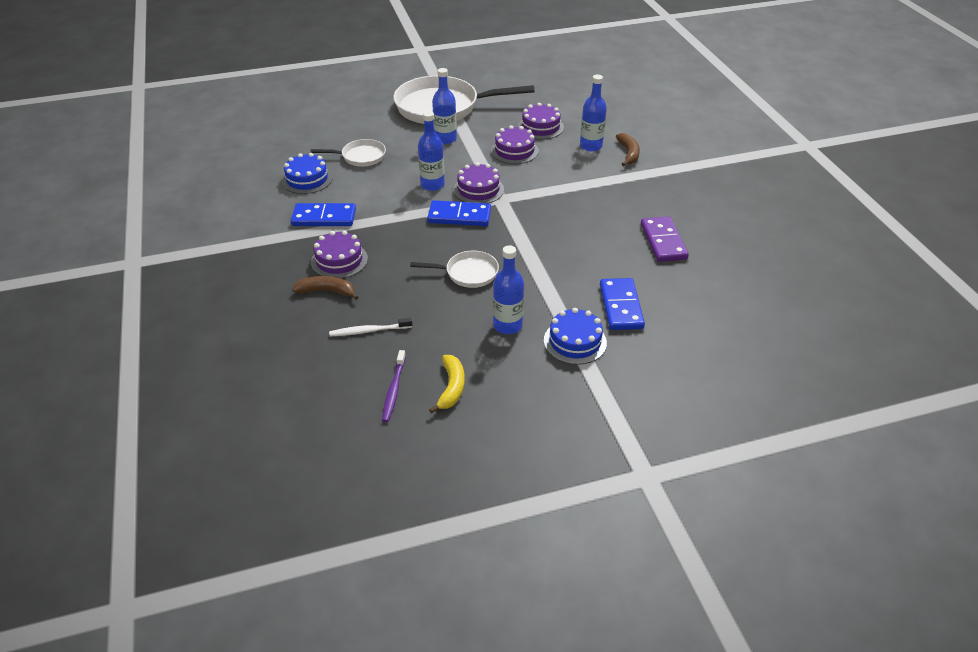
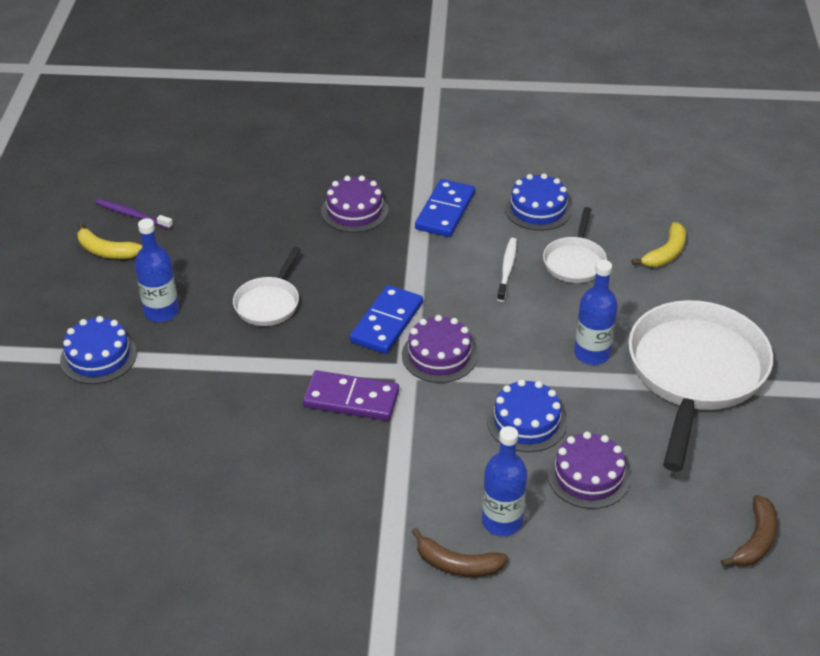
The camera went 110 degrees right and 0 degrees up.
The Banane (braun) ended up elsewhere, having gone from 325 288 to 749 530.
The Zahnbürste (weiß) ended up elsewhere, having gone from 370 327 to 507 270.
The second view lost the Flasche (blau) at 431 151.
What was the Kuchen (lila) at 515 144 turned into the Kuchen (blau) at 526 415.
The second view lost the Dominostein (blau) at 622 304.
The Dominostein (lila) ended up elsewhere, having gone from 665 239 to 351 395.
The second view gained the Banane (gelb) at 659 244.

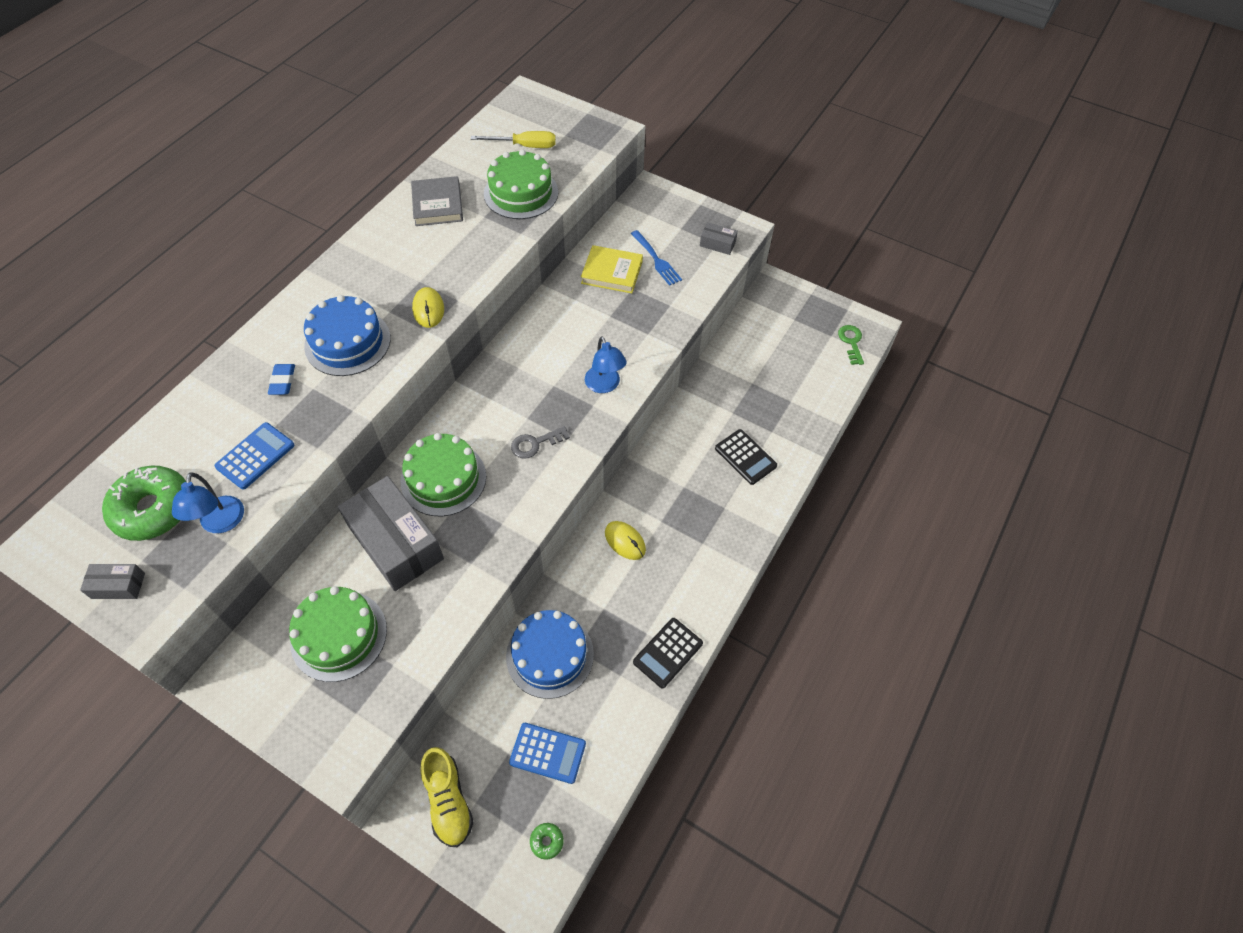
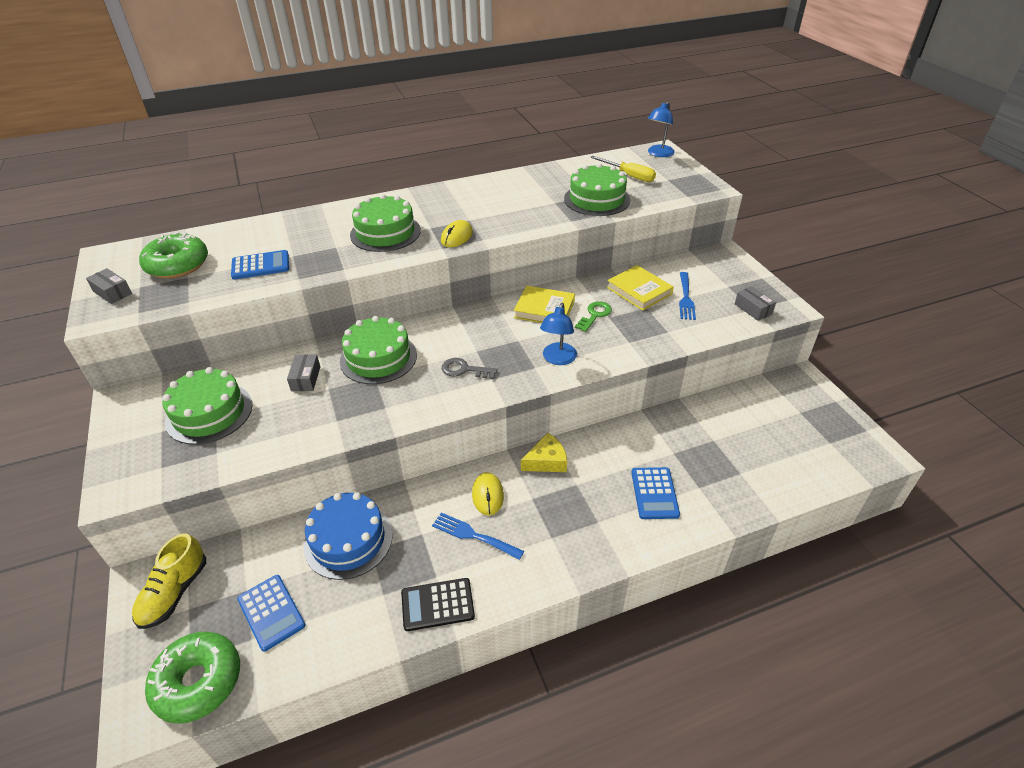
The camera went 40 degrees right and 15 degrees down.
The Lampe (blau) ended up elsewhere, having gone from 208 503 to 661 129.
The second view lost the Radiergummi (blau) at 281 379.
What was the Kuchen (blau) at 347 335 turned into the Kuchen (grün) at 385 223.
The size of the Schachtel (grau) at 391 533 changed by a factor of 0.44.
The second view lost the Buch (grau) at 437 201.
The size of the Donut (grün) at 547 841 changed by a factor of 2.45.
What was the Taschenrechner (schwarz) at 746 457 turned into the Taschenrechner (blau) at 655 493.
The Schlüssel (grün) ended up elsewhere, having gone from 851 345 to 593 316.
The second view gained the Gabel (blau) at 478 536.
The second view gained the Buch (gelb) at 544 304.
The second view gained the Käse (gelb) at 544 452.

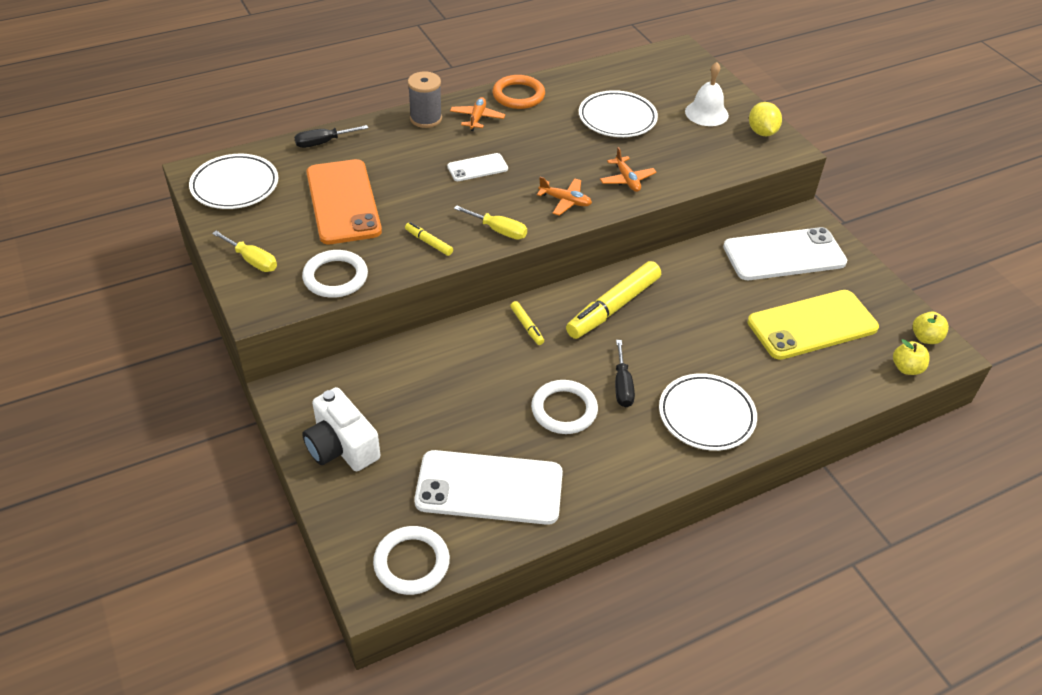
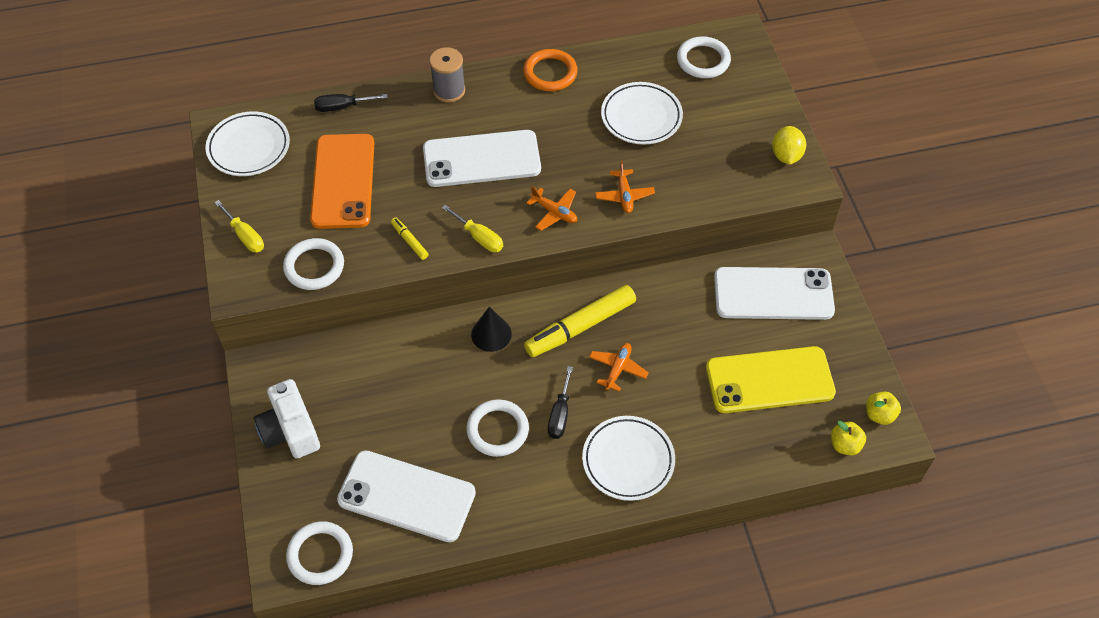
The camera went 15 degrees right and 10 degrees up.
The size of the Handy (weiß) at 477 167 changed by a factor of 2.02.
The Flugzeug (orange) ended up elsewhere, having gone from 477 114 to 619 367.
Where the Filzstift (gelb) stood at 527 323, the Kegel (schwarz) came to stand at 491 329.
The second view lost the Glocke (weiß) at 707 94.
The second view gained the Ring (weiß) at 704 57.

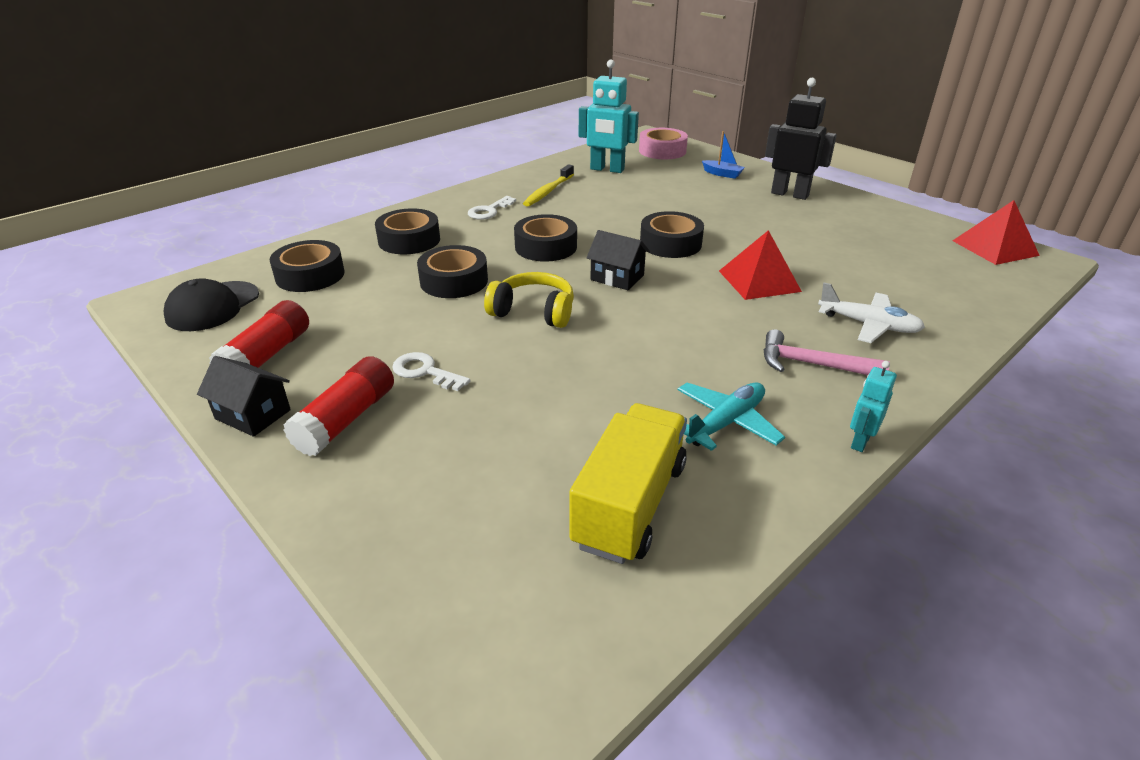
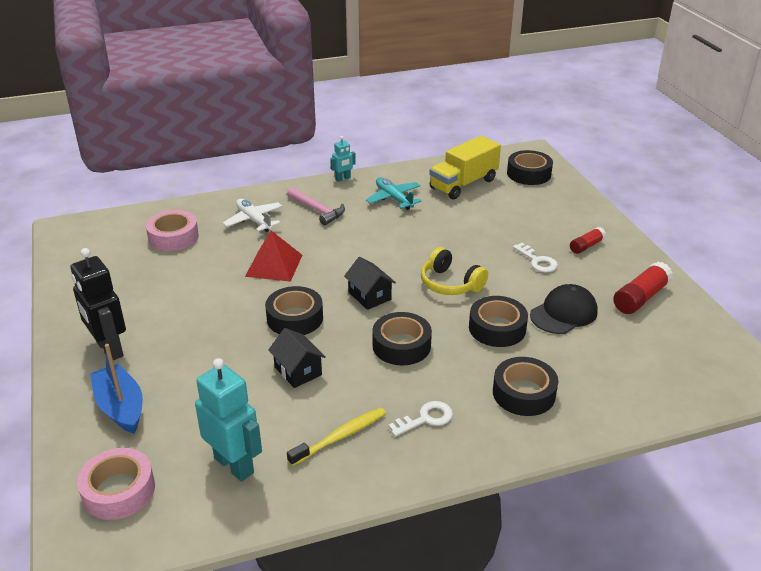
The camera went 155 degrees left and 0 degrees up.
The Kappe (schwarz) ended up elsewhere, having gone from 211 304 to 564 309.
The Haus (schwarz) ended up elsewhere, having gone from 244 396 to 297 358.
The Klebeband (schwarz) ended up elsewhere, having gone from 306 266 to 530 167.
The size of the Klebestift (rot) at 338 406 changed by a factor of 0.61.
The Flugzeug (türkis) at 731 417 ended up facing another way, 75 degrees clockwise from before.
The size of the Boot (blau) at 723 155 changed by a factor of 1.71.
The second view lost the Pyramide (rot) at 996 232.
The second view gained the Klebeband (rosa) at 172 230.

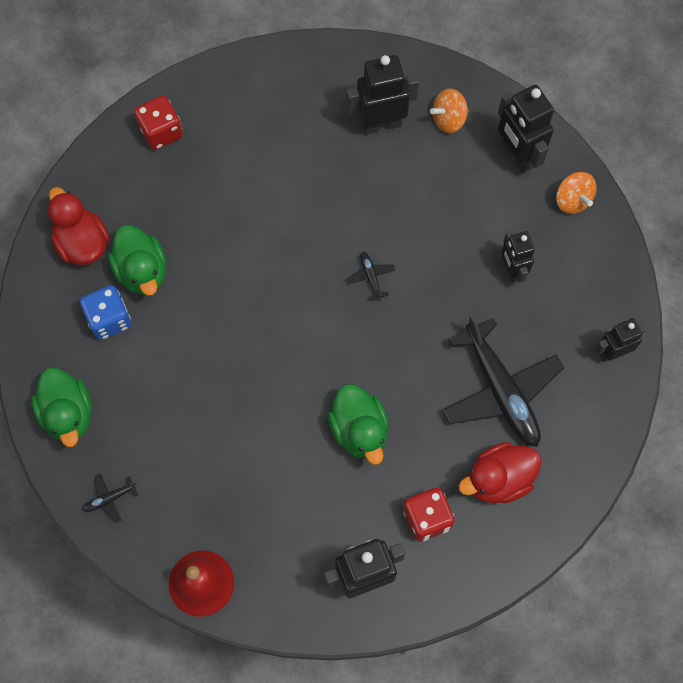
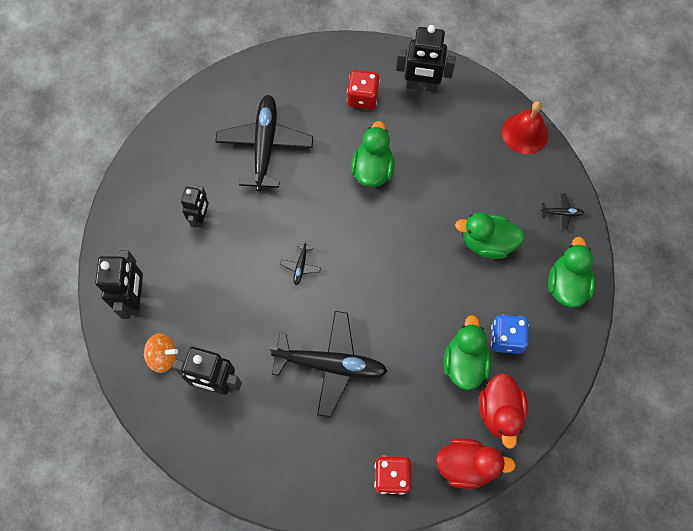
The camera went 150 degrees left and 0 degrees up.
The Ente (rot) ended up elsewhere, having gone from 500 472 to 476 464.
The second view lost the Kreisel (orange) at 576 193.
The second view lost the Roboter (schwarz) at 620 340.
The second view gained the Flugzeug (schwarz) at 328 364.
The second view gained the Ente (grün) at 490 236.

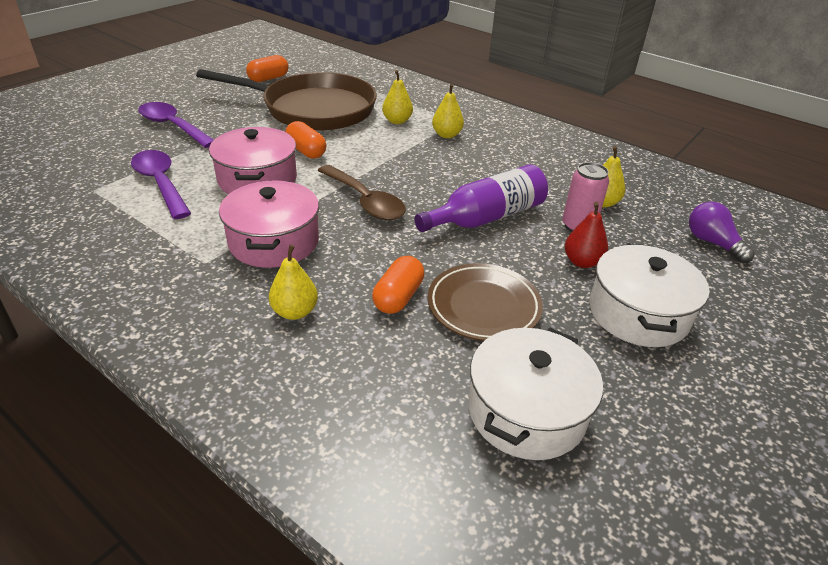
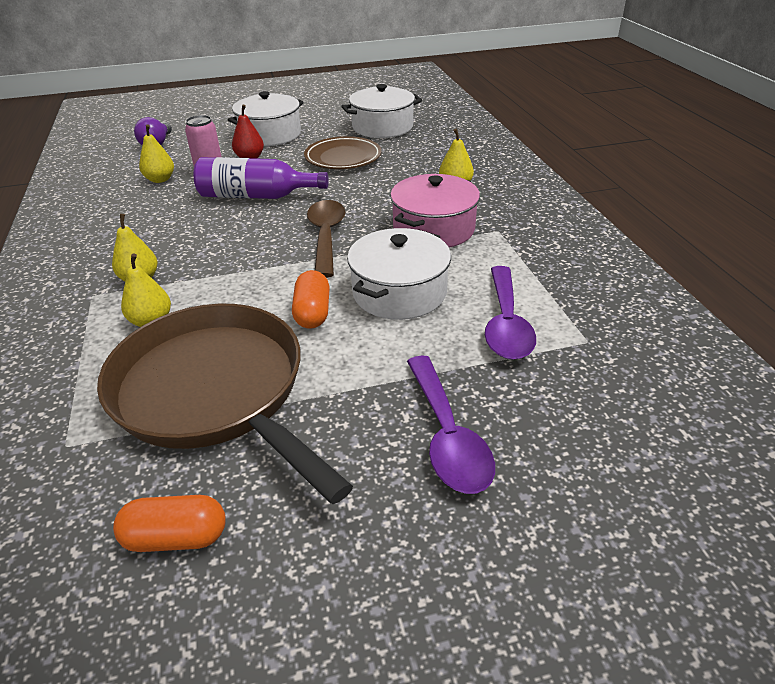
The camera went 140 degrees left and 0 degrees up.
What was the Kochtopf (rosa) at 253 160 turned into the Kochtopf (weiß) at 399 274.
The second view lost the Kapsel (orange) at 398 285.

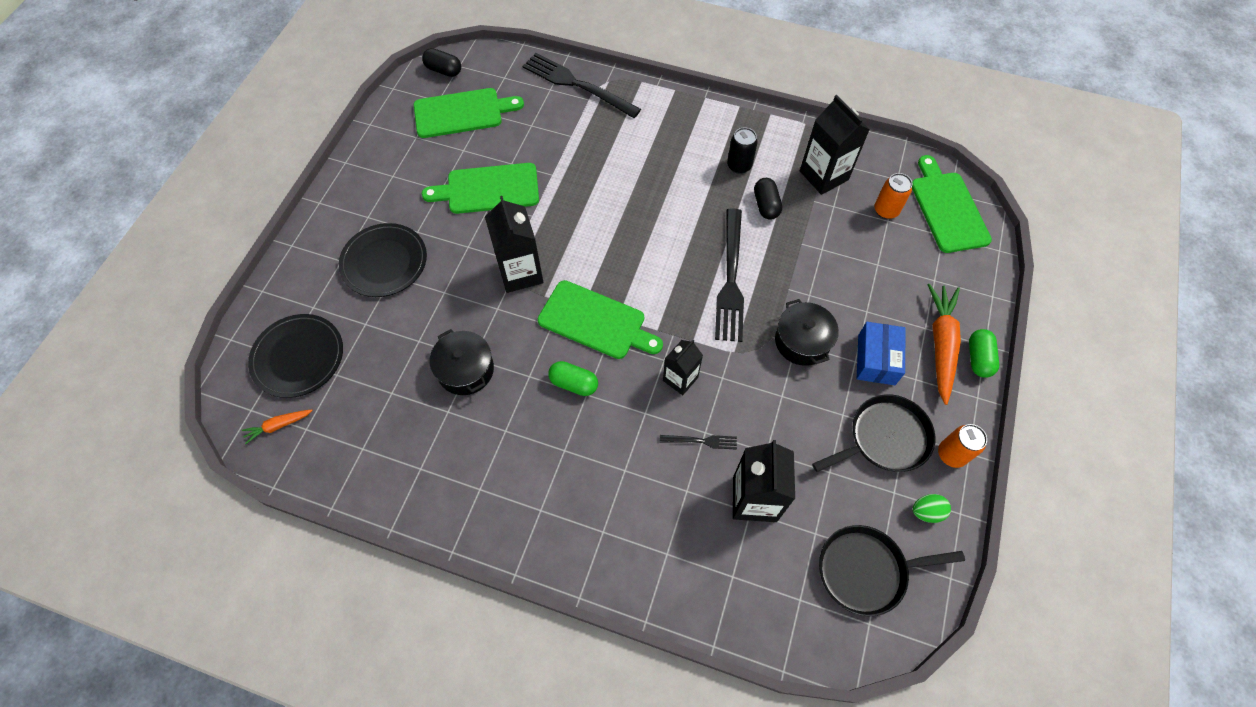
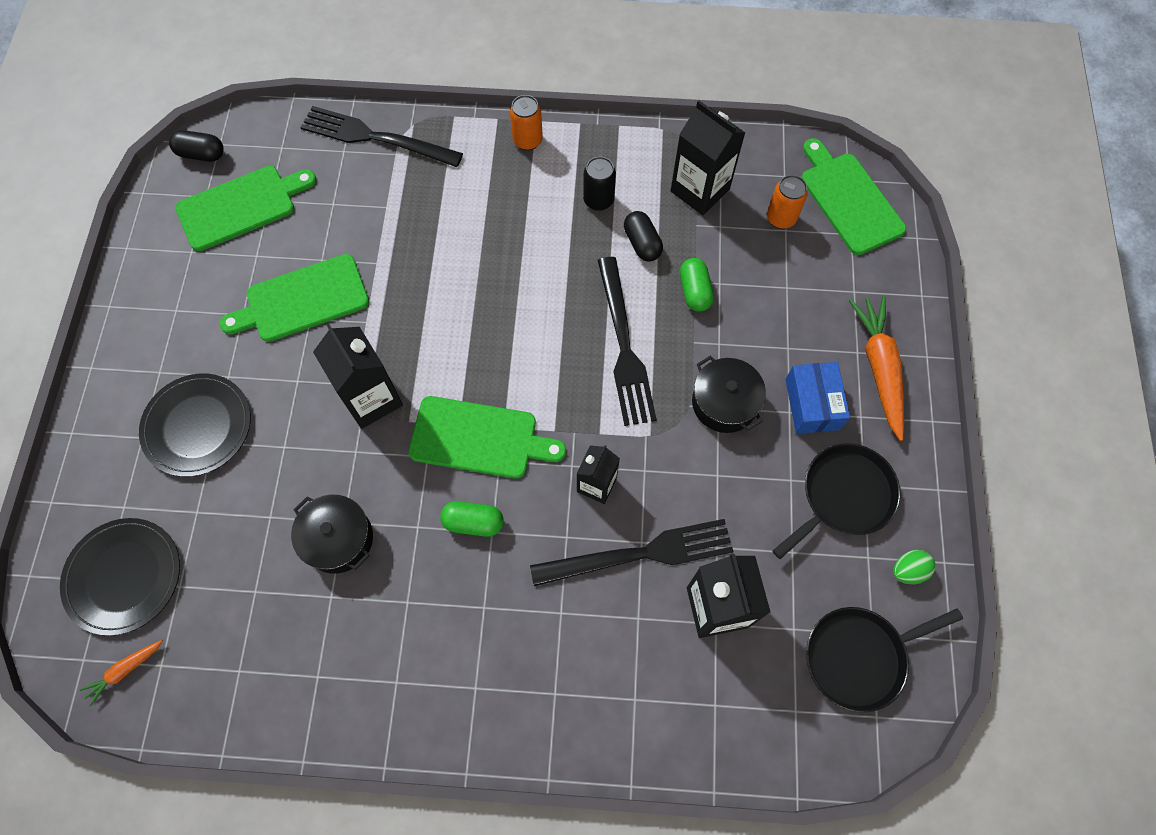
The camera went 15 degrees left and 5 degrees up.
The size of the Gabel (schwarz) at 698 442 changed by a factor of 2.20.
The Dose (orange) ended up elsewhere, having gone from 962 446 to 526 123.
The Kapsel (grün) ended up elsewhere, having gone from 984 353 to 697 285.

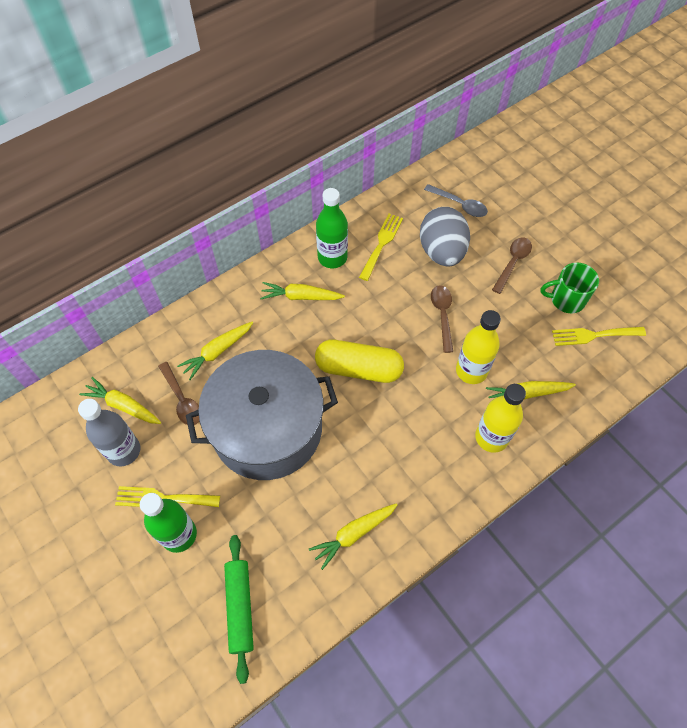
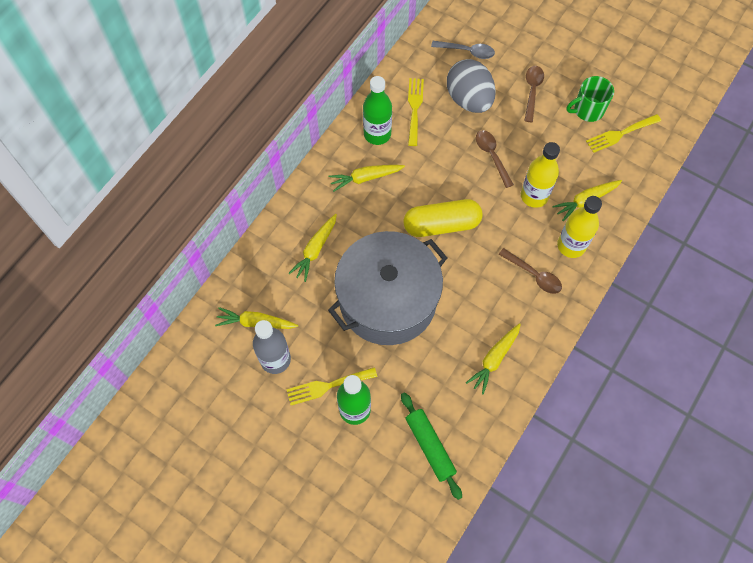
The camera went 20 degrees left and 5 degrees up.
The Löffel (braun) ended up elsewhere, having gone from 178 393 to 530 271.

